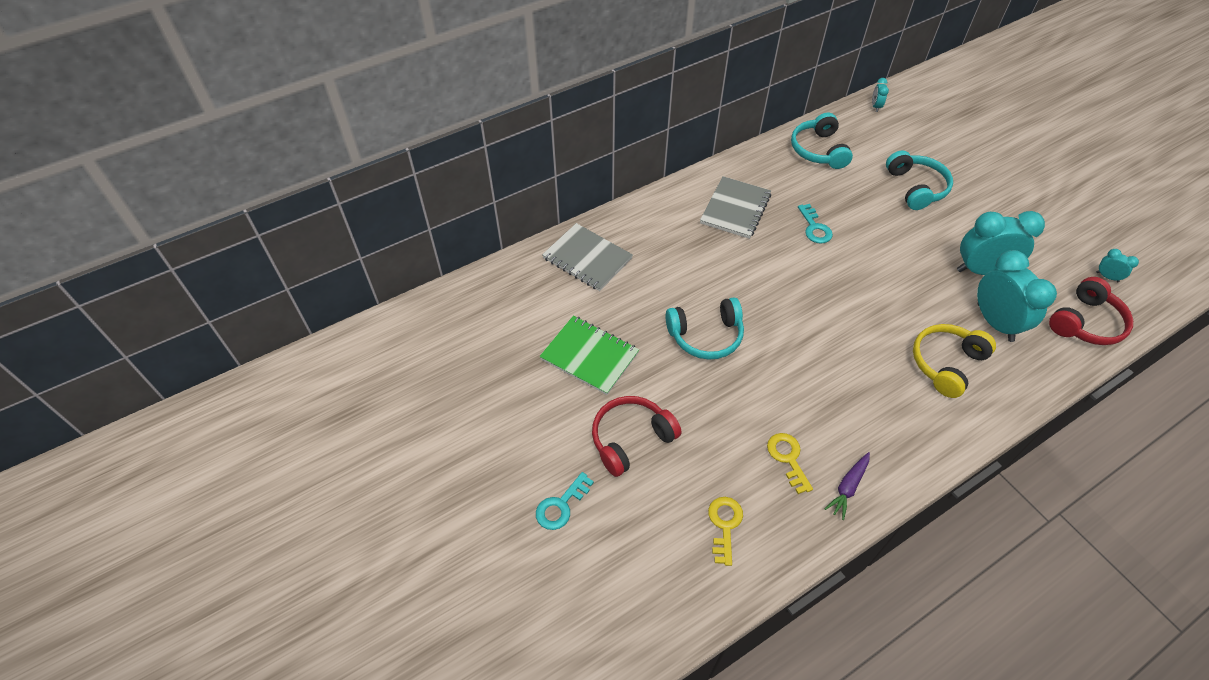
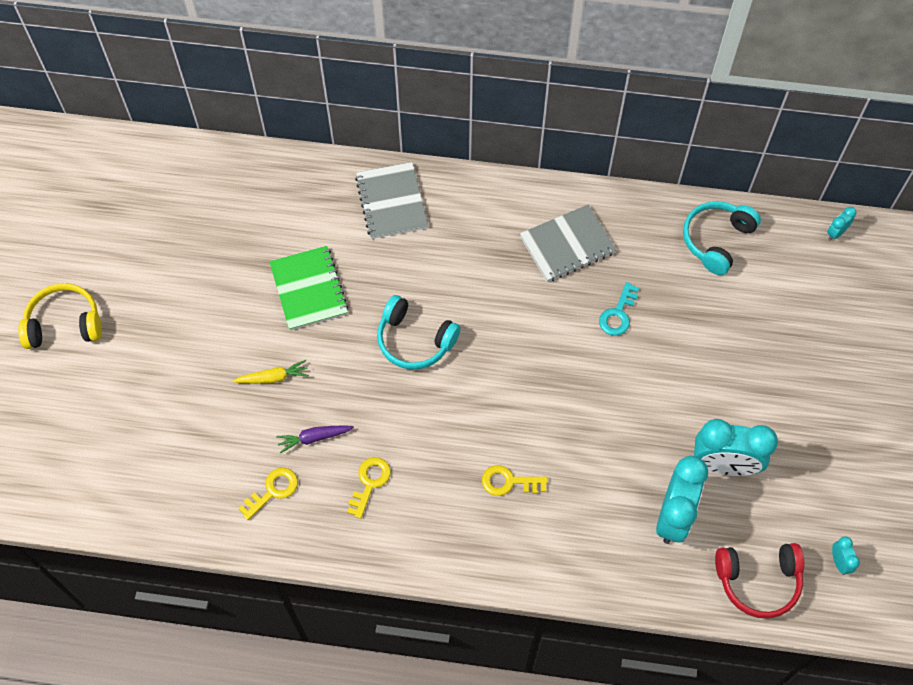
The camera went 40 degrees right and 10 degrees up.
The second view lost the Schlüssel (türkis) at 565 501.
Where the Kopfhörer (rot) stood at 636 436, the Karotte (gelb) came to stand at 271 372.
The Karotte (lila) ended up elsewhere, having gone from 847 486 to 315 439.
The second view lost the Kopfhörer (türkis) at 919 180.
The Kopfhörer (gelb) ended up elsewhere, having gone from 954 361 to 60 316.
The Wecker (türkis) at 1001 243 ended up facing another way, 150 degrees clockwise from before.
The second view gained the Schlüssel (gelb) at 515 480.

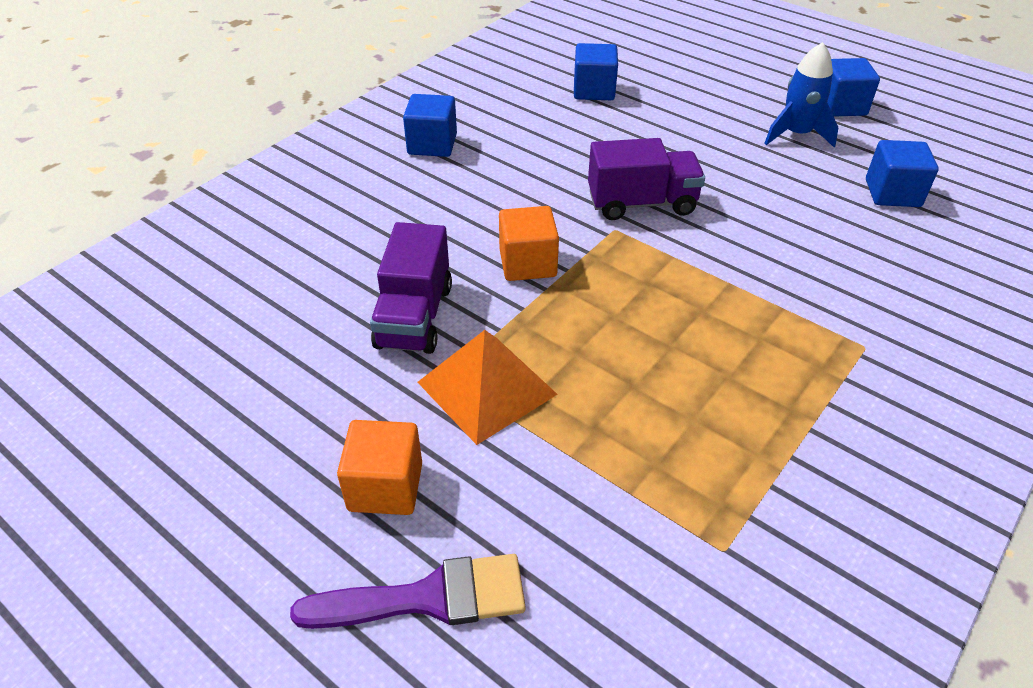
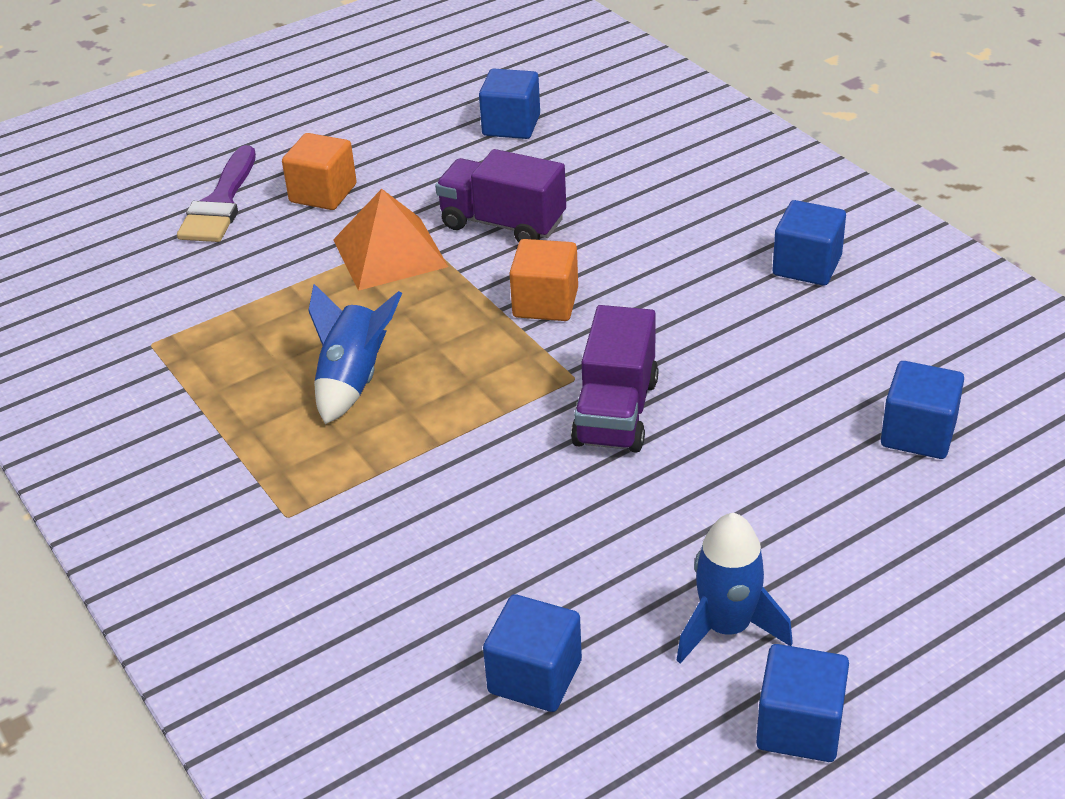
The camera went 110 degrees right and 5 degrees down.
The second view gained the Rakete (blau) at 355 354.
The second view gained the Kubus (blau) at 509 104.

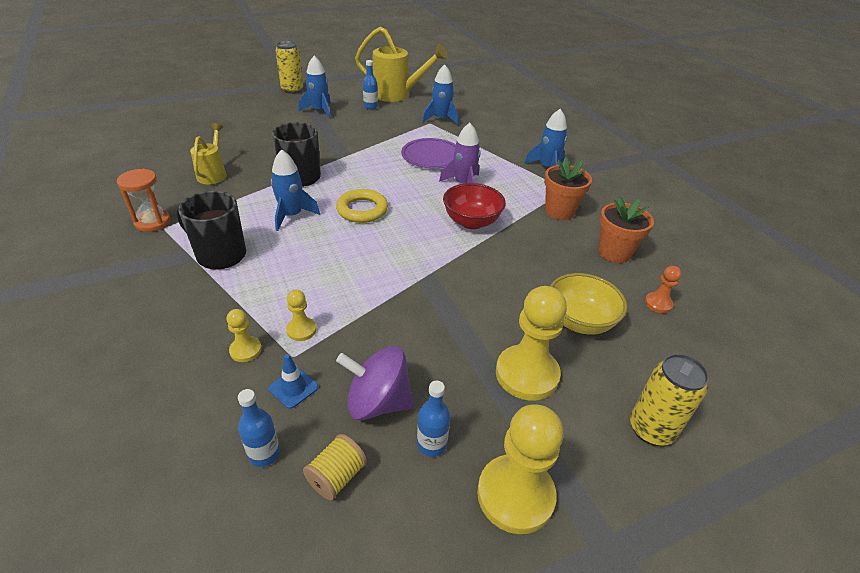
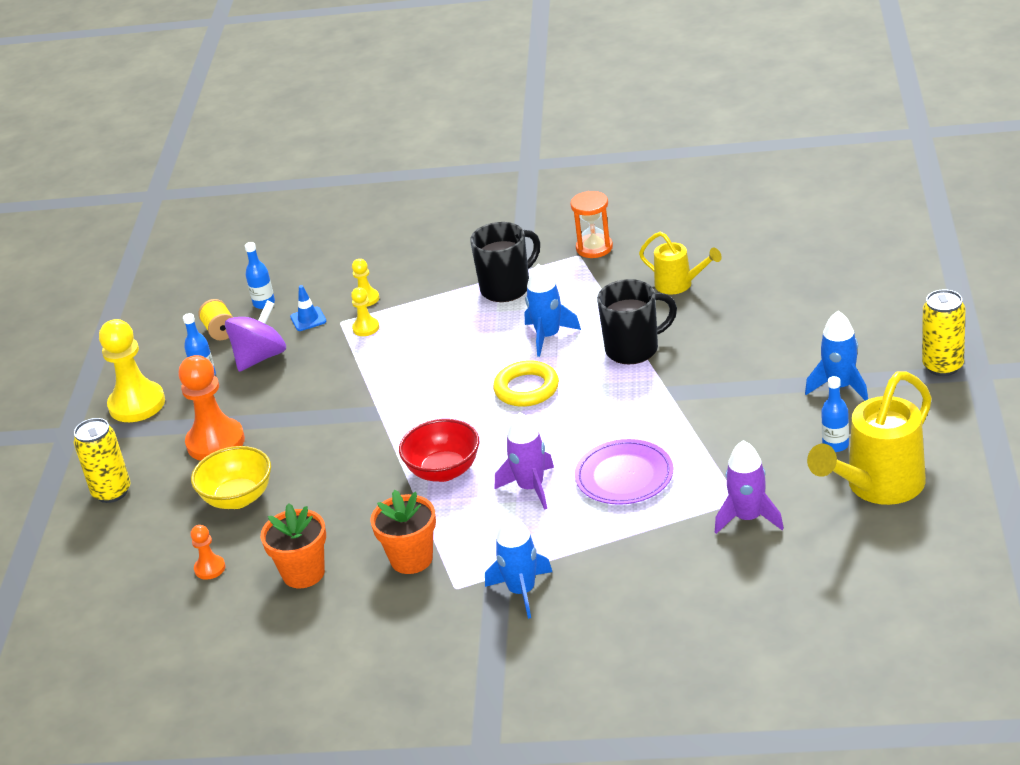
The camera went 125 degrees right and 5 degrees down.
What was the Rakete (blau) at 440 95 turned into the Rakete (lila) at 749 487.
What was the Bauer (gelb) at 531 343 turned into the Bauer (orange) at 211 408.

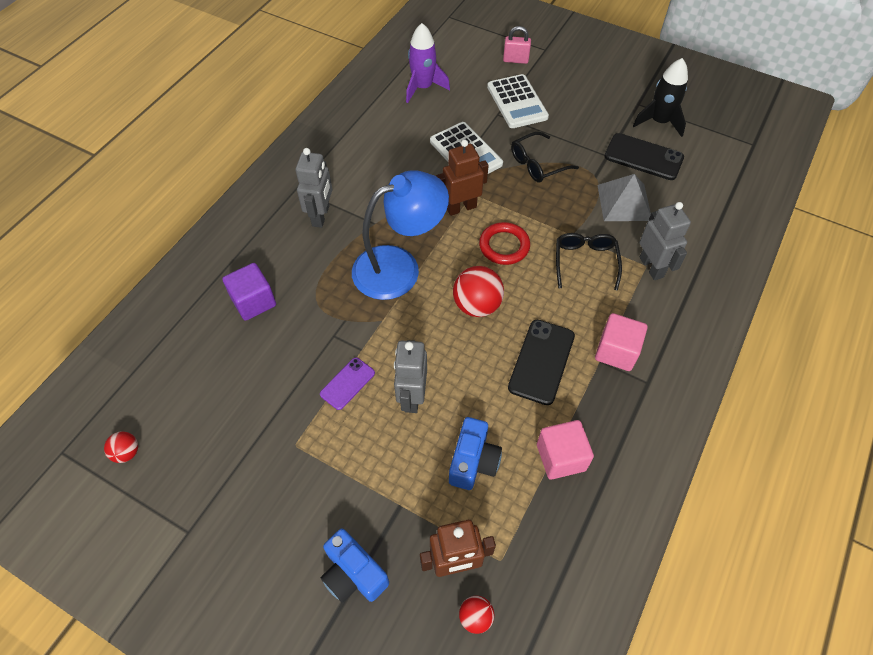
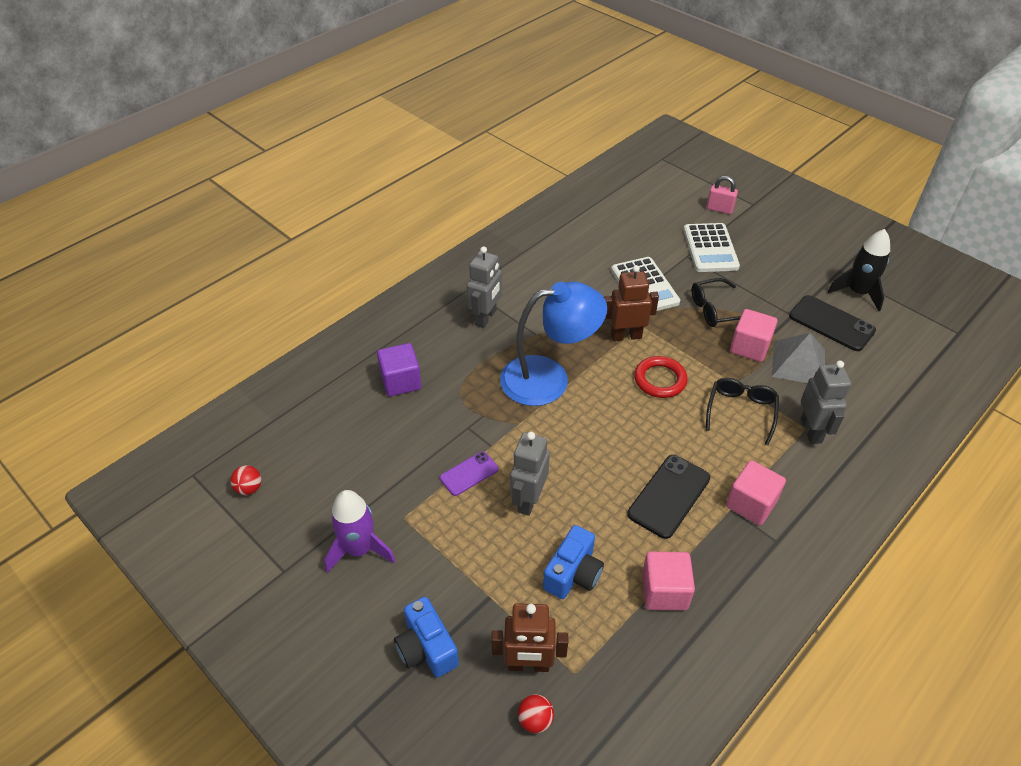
The camera went 15 degrees right and 10 degrees down.
The Rakete (lila) ended up elsewhere, having gone from 428 63 to 359 531.
The second view lost the Ball (rot) at 478 291.
The second view gained the Kubus (rosa) at 754 335.

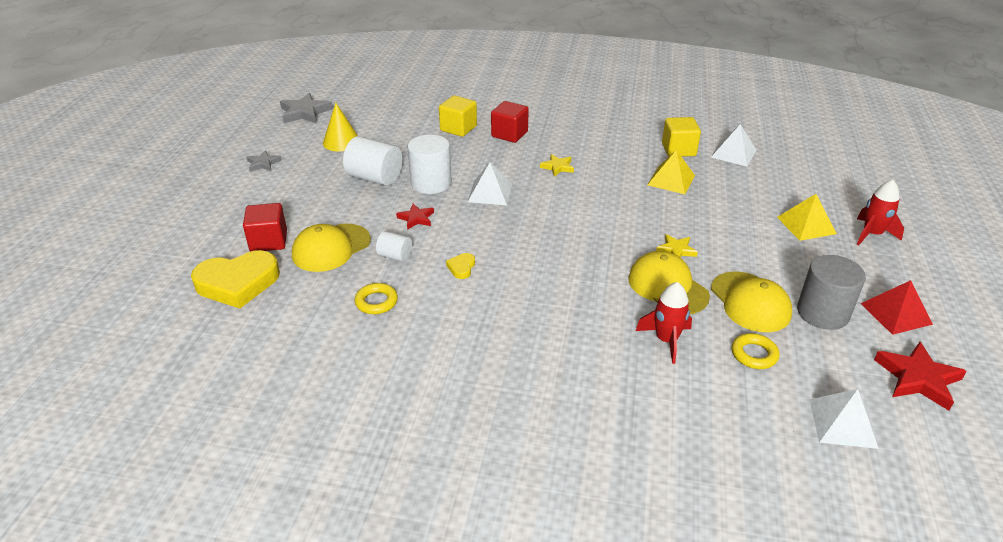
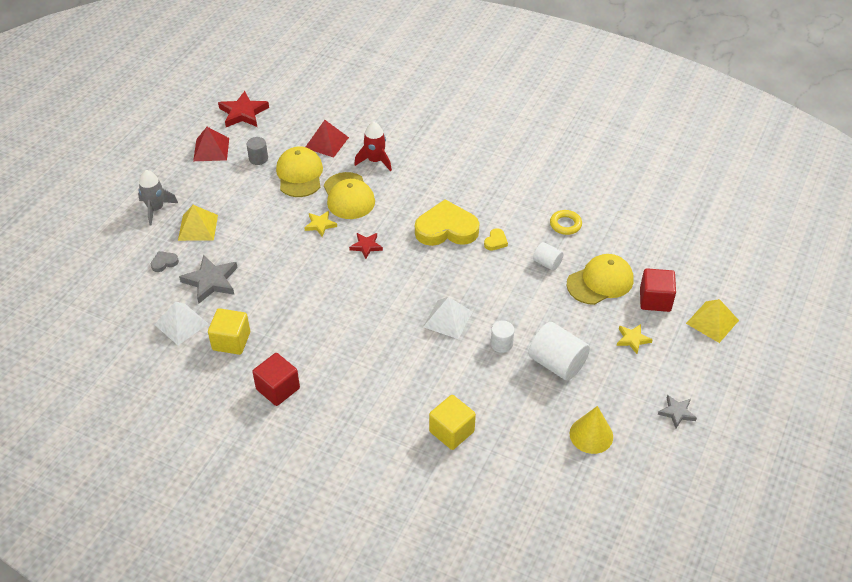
The camera went 165 degrees left and 10 degrees up.
The Herz (gelb) ended up elsewhere, having gone from 235 279 to 447 222.
The Stern (grau) ended up elsewhere, having gone from 306 108 to 208 279.
The Stern (rot) ended up elsewhere, having gone from 415 217 to 366 246.
The size of the Vollzylinder (weiß) at 429 164 changed by a factor of 0.54.
The Kubus (rot) ended up elsewhere, having gone from 510 122 to 276 379.
The Stern (gelb) ended up elsewhere, having gone from 557 165 to 635 339.
The Pyramide (gelb) ended up elsewhere, having gone from 671 172 to 712 321.
Where the Ring (gelb) stood at 756 351, the Pyramide (rot) came to stand at 327 138.
The size of the Vollzylinder (grau) at 831 292 changed by a factor of 0.54.
The second view lost the Pyramide (weiß) at 844 419.
What was the Rakete (rot) at 880 213 turned into the Rakete (grau) at 158 198.
The second view gained the Herz (grau) at 165 261.

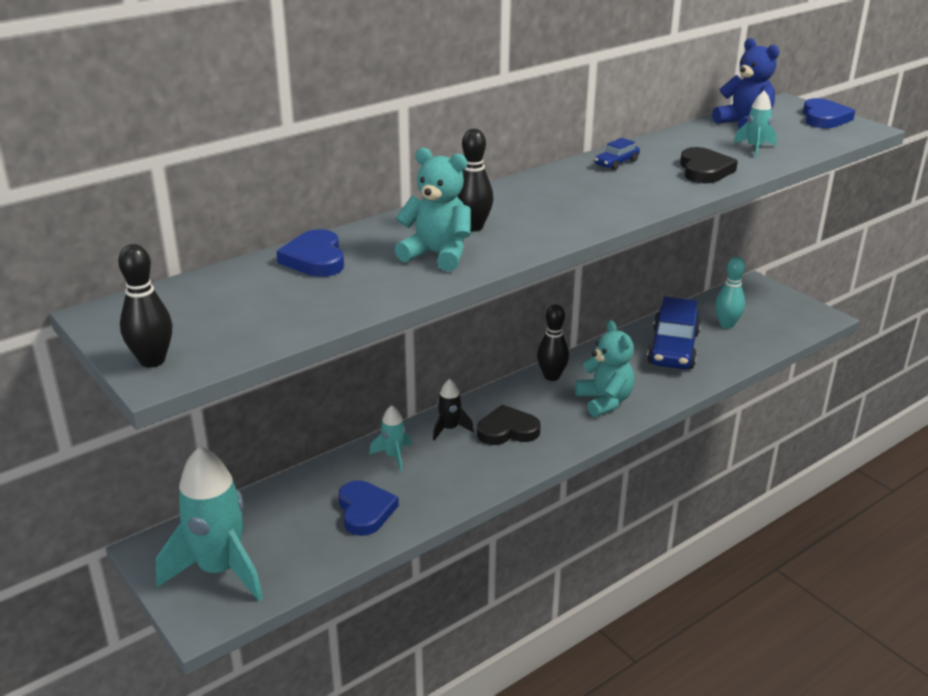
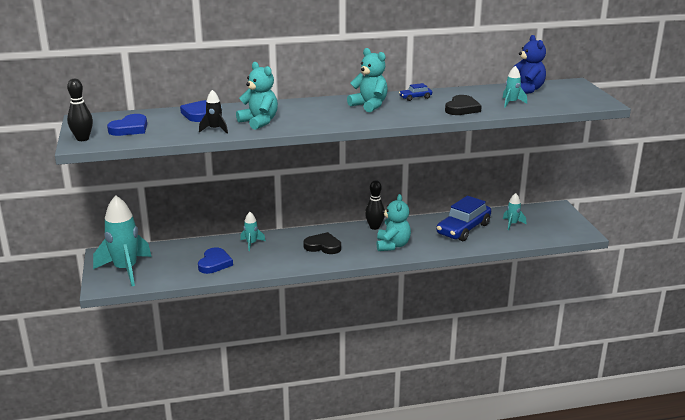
The camera went 25 degrees right and 5 degrees down.
The Rakete (schwarz) ended up elsewhere, having gone from 453 410 to 213 112.
The second view lost the Bowlingkegel (schwarz) at 475 180.
Where the Bowlingkegel (türkis) stood at 730 293, the Rakete (türkis) came to stand at 514 211.
The Herz (blau) ended up elsewhere, having gone from 829 113 to 127 125.
The second view gained the Teddybär (türkis) at 367 80.

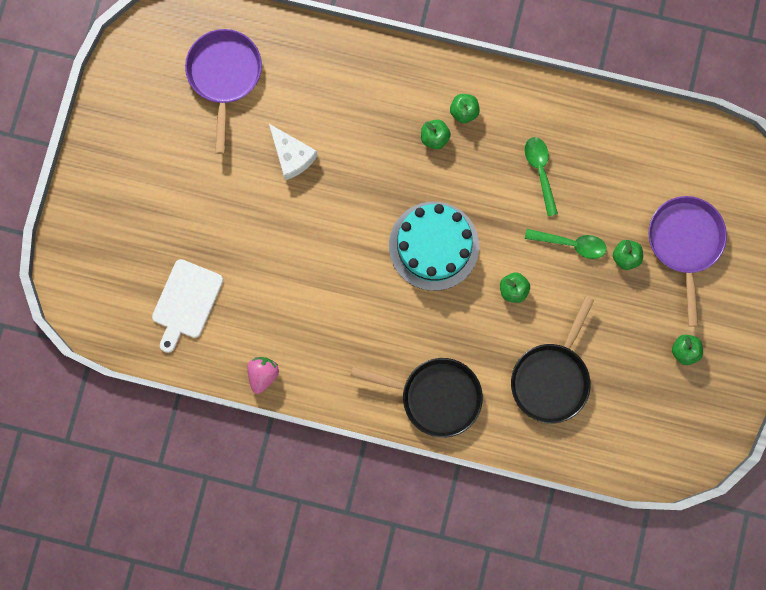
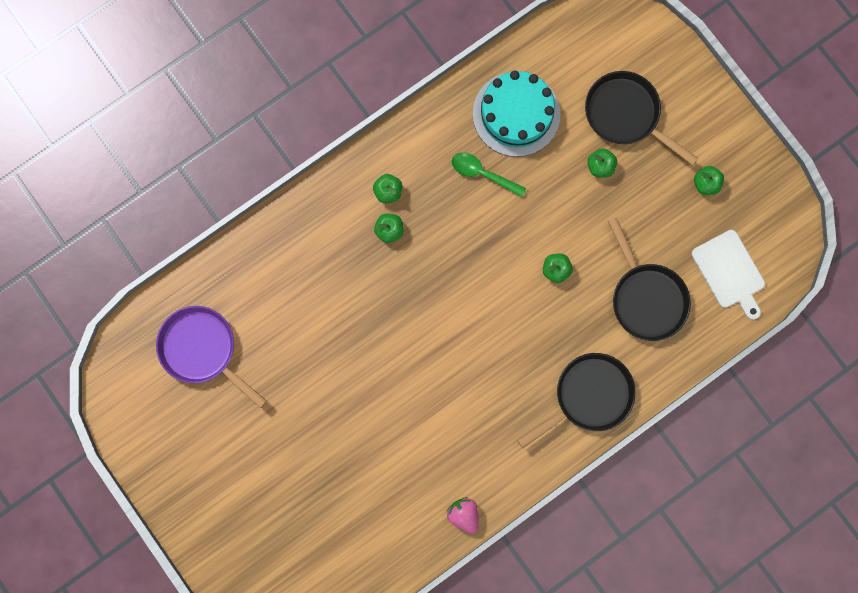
The camera went 50 degrees left and 0 degrees up.
The Schneidebrett (weiß) ended up elsewhere, having gone from 187 306 to 728 275.
The second view lost the Käse (weiß) at 293 152.
The Kuchen (türkis) ended up elsewhere, having gone from 434 246 to 516 113.
The second view lost the Löffel (grün) at 566 244.
What was the Pfanne (lila) at 688 261 turned into the Pfanne (schwarz) at 641 118.

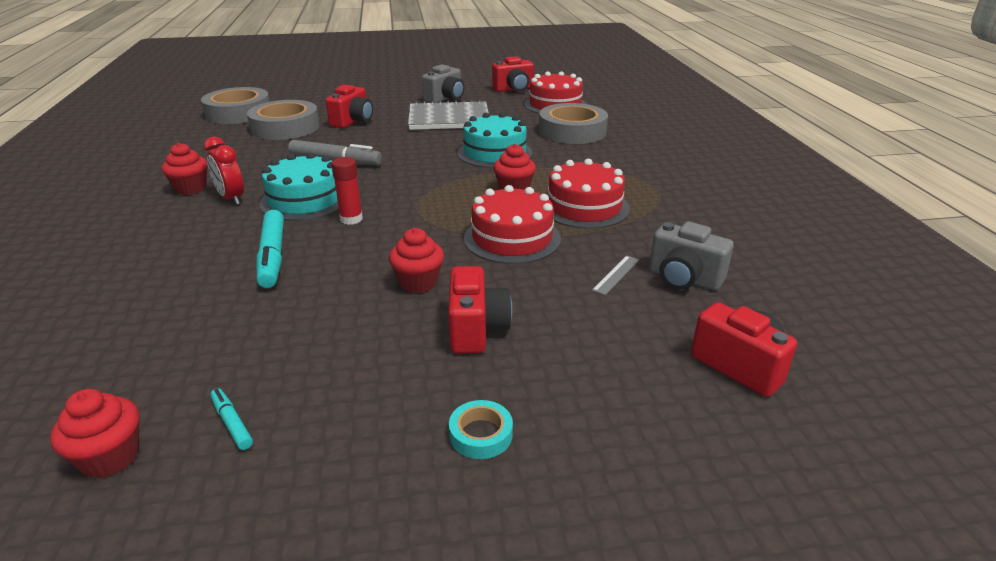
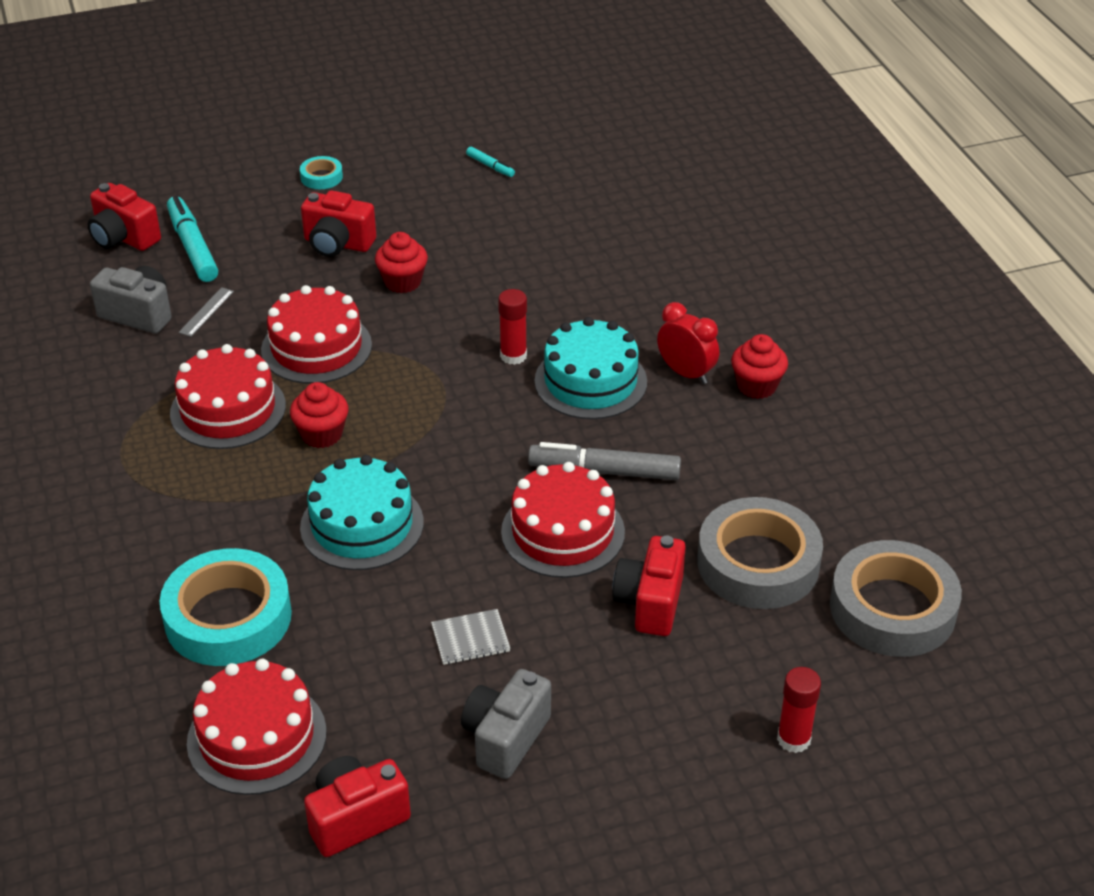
The camera went 170 degrees right and 10 degrees up.
The second view lost the Muffin (rot) at 94 433.
The Filzstift (türkis) ended up elsewhere, having gone from 270 249 to 192 239.
The size of the Notizbuch (grau) at 448 115 changed by a factor of 0.44.
The Kamera (rot) at 480 310 ended up facing another way, 60 degrees counterclockwise from before.
What was the Klebeband (grau) at 573 123 turned into the Klebeband (türkis) at 226 607.
The second view gained the Kuchen (rot) at 563 520.
The second view gained the Klebestift (rot) at 799 710.

